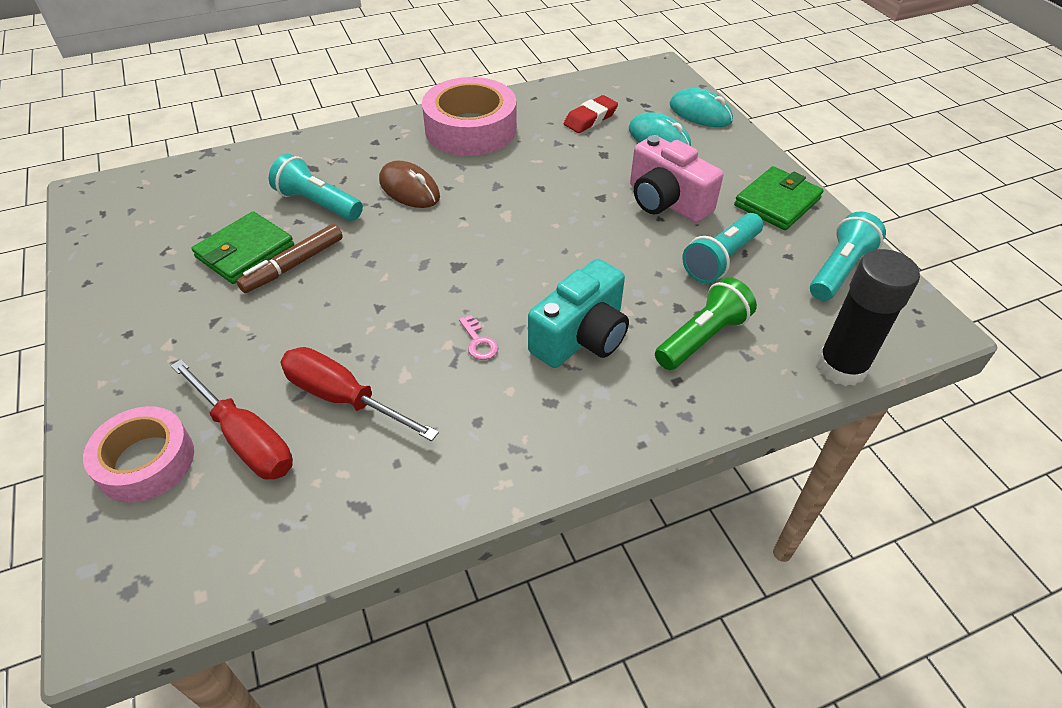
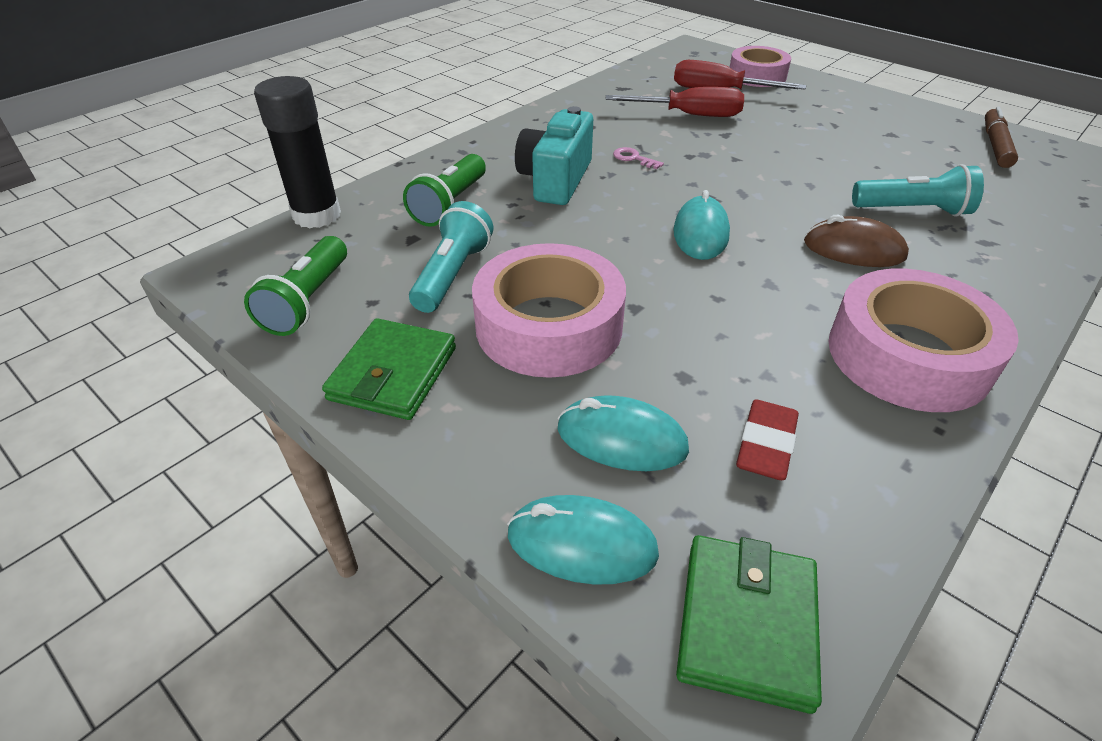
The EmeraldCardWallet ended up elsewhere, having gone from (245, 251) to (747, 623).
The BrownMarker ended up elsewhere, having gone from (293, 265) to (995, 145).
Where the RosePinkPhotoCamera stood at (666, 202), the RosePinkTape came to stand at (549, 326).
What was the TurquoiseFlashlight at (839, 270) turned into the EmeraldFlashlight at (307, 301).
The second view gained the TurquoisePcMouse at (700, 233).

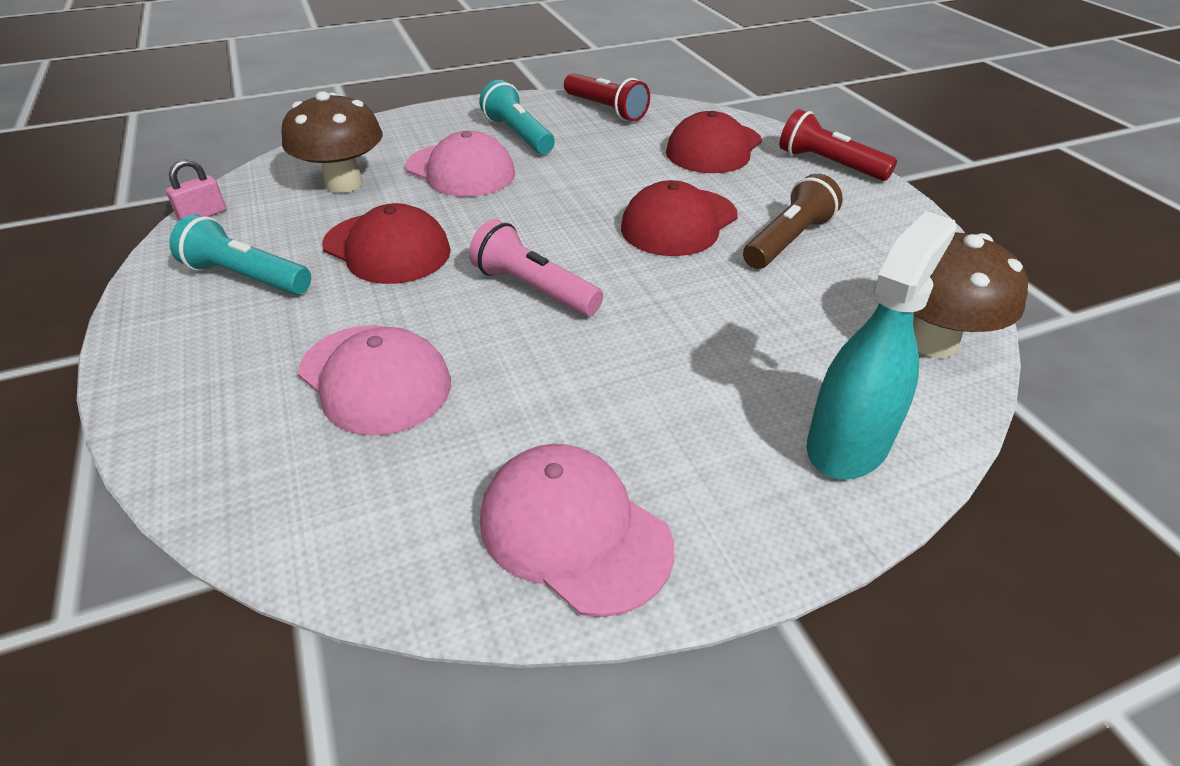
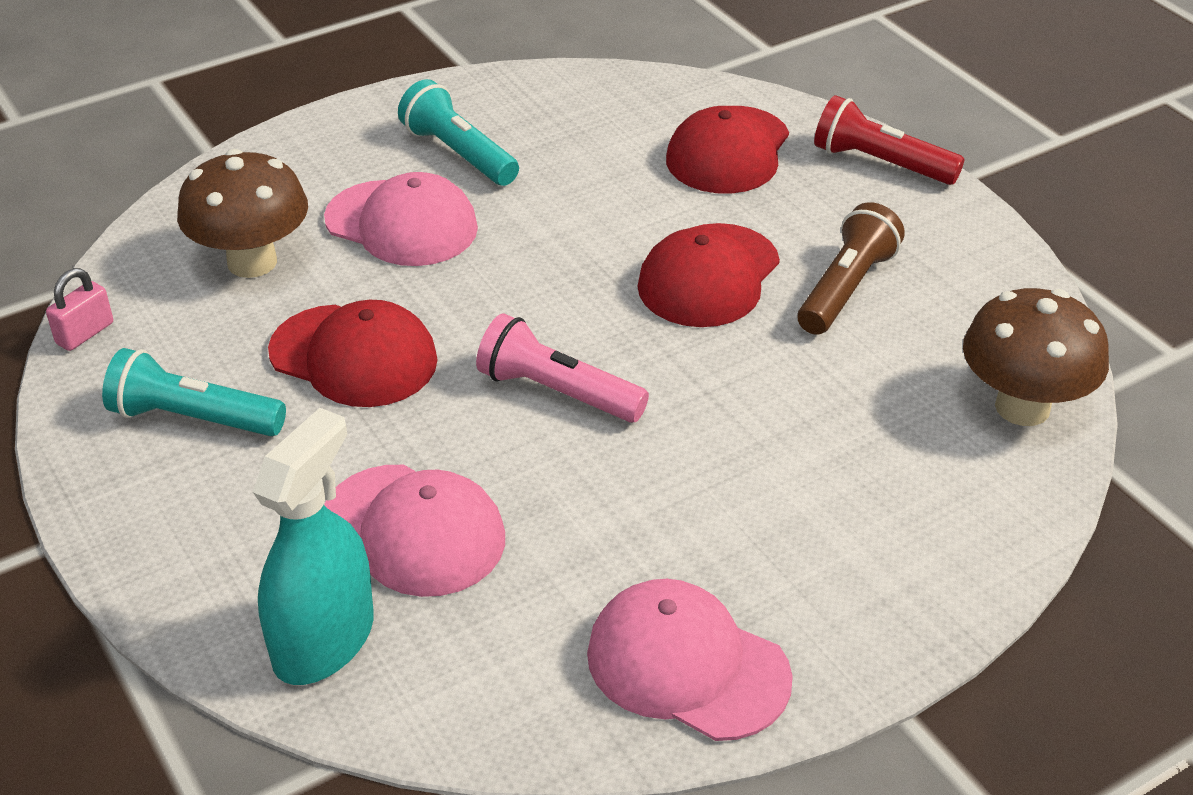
The second view lost the ScarletFlashlight at (606, 109).
The TurquoiseSprayCleaner ended up elsewhere, having gone from (848, 444) to (324, 640).

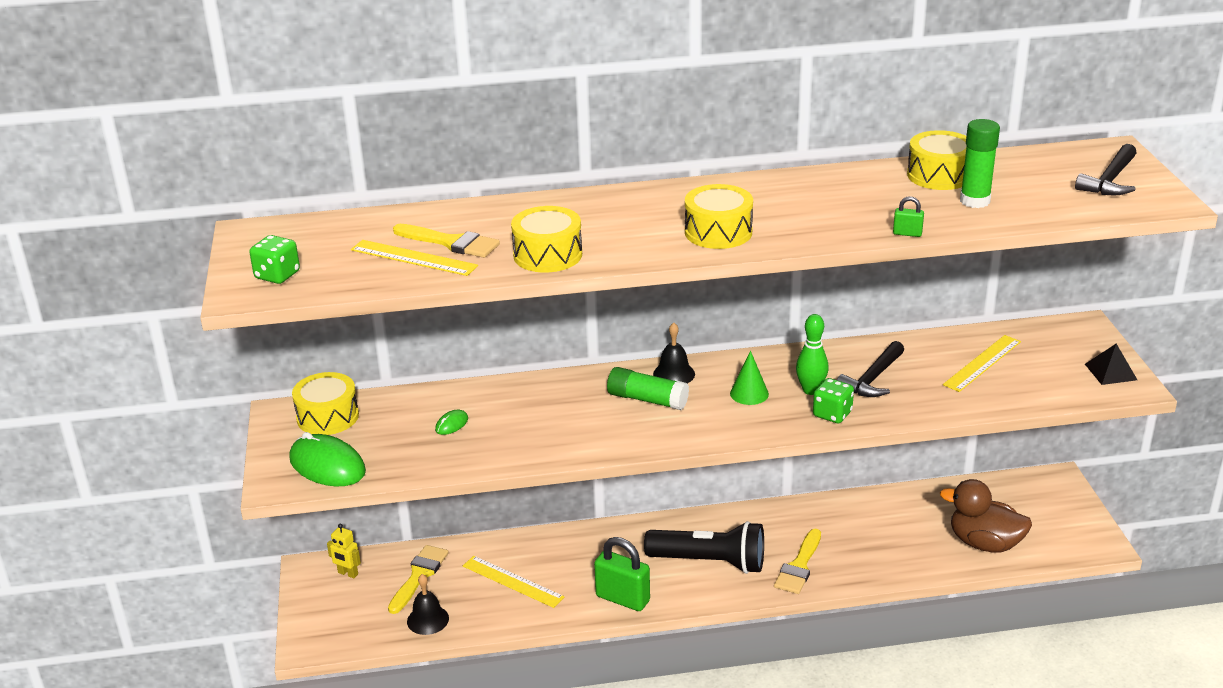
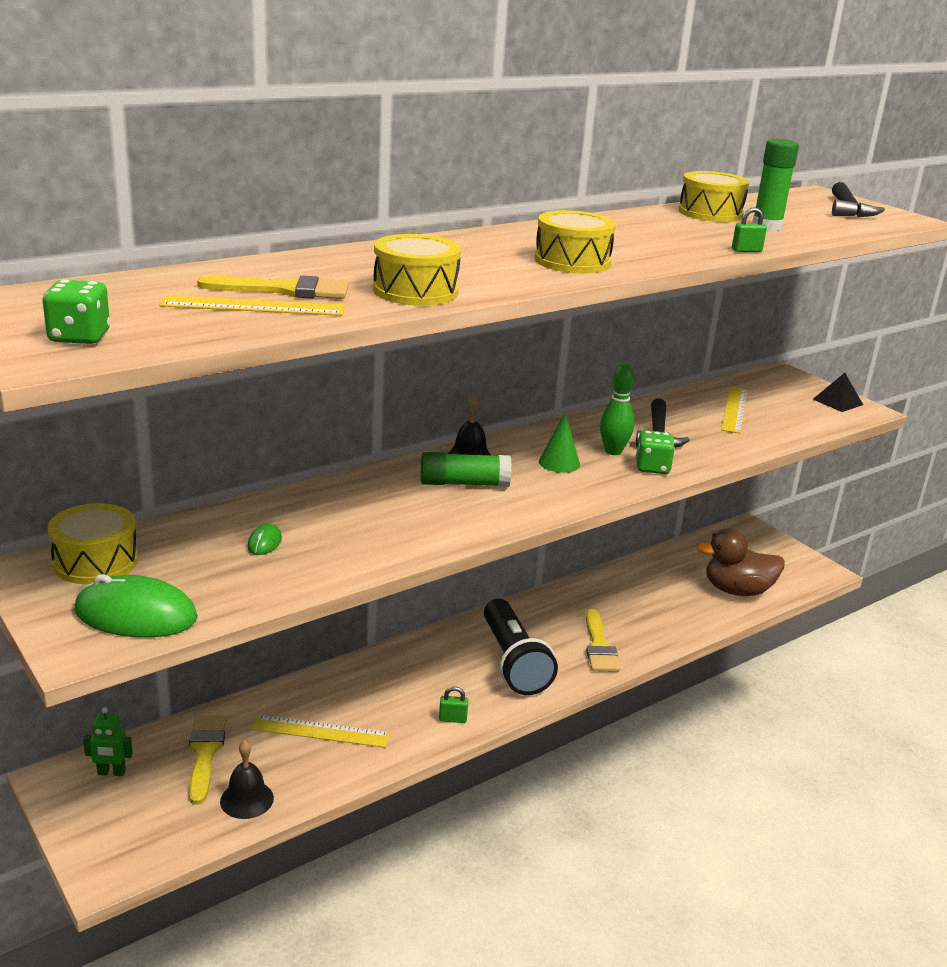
What was the BrightYellowToyRobot at (348, 573) turned into the EmeraldToyRobot at (111, 773).
The size of the EmeraldPadlock at (622, 598) changed by a factor of 0.46.
The JetBlackFlashlight at (710, 562) ended up facing another way, 90 degrees clockwise from before.

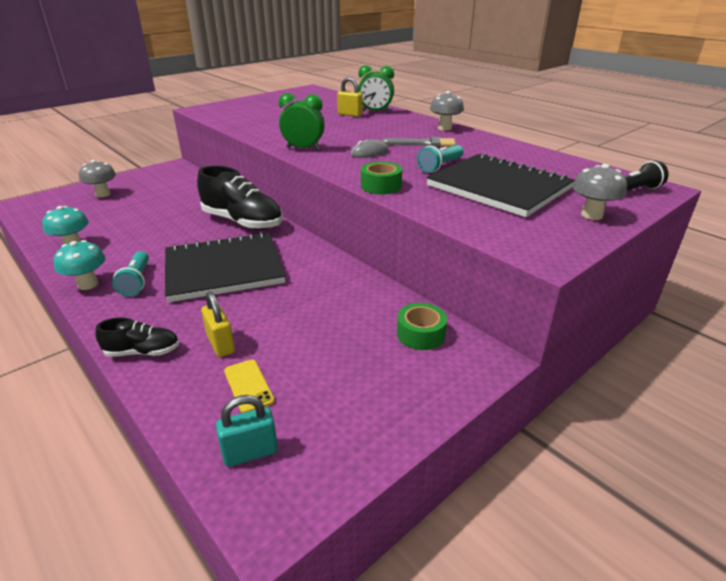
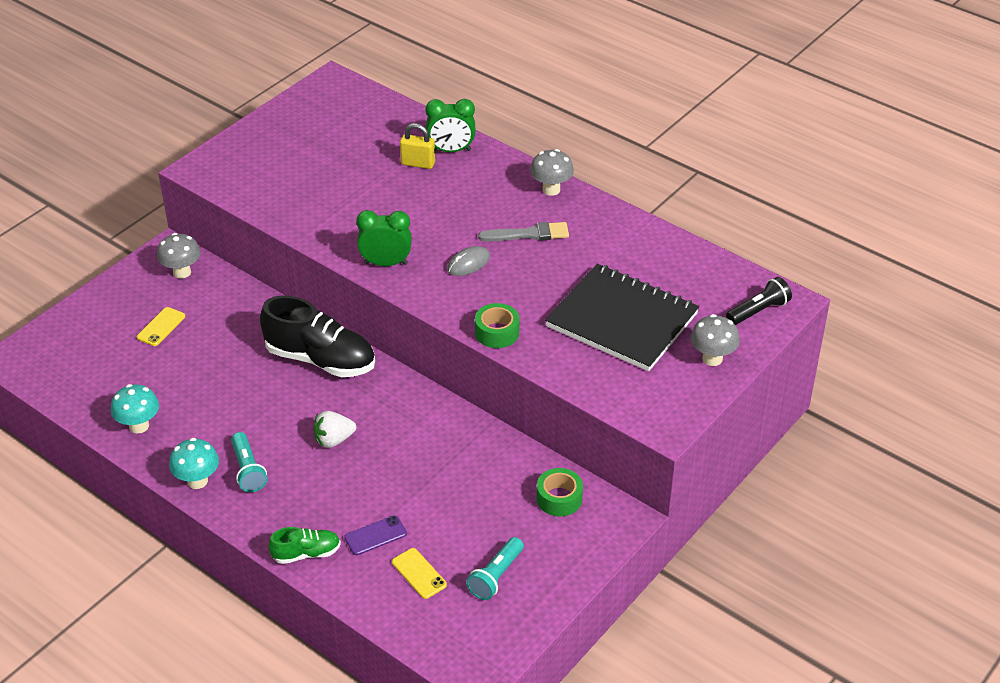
The GrayMushroom ended up elsewhere, having gone from (103, 194) to (182, 272).
What was the JetBlackShoe at (143, 352) turned into the EmeraldShoe at (306, 553).
Where the JetBlackExerciseBook stood at (224, 269), the SnowWhiteStrawberry came to stand at (334, 440).
Where the BrightYellowPadlock stood at (221, 344), the PurplePhone came to stand at (375, 535).
The second view lost the TurquoisePadlock at (250, 453).
The TurquoiseFlashlight ended up elsewhere, having gone from (440, 166) to (496, 576).
The second view gained the BrightYellowPhone at (161, 327).

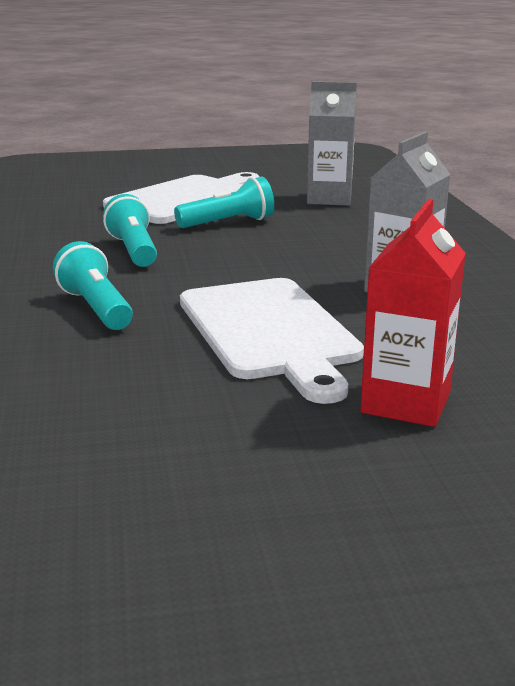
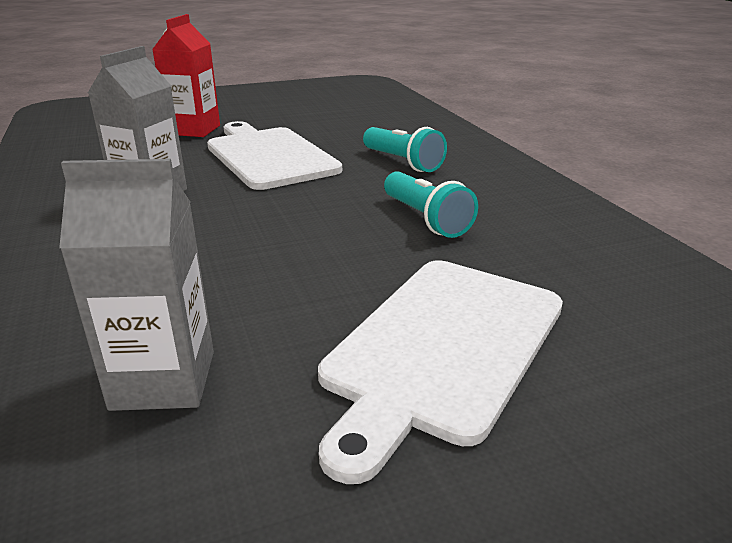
The second view lost the TurquoiseFlashlight at (228, 223).

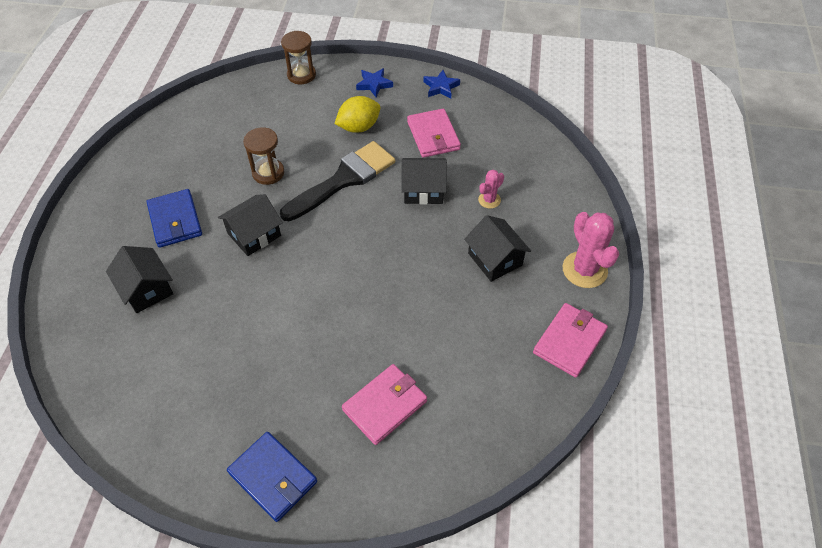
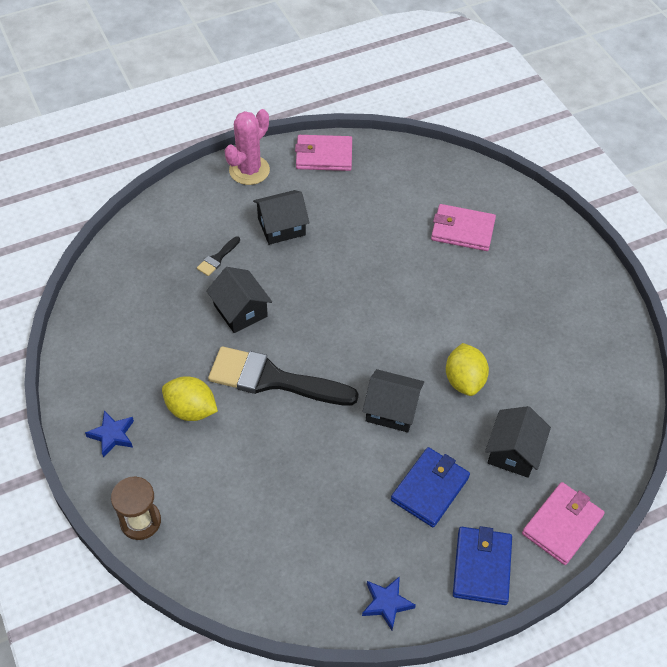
The BlueCardWallet ended up elsewhere, having gone from (273, 477) to (482, 567).
The second view lost the BrownSandTimer at (268, 173).
The RosePinkCardWallet ended up elsewhere, having gone from (433, 136) to (562, 525).
The BlueStarShape ended up elsewhere, having gone from (441, 87) to (386, 603).
The JetBlackCottage at (495, 259) ended up facing another way, 45 degrees clockwise from before.
Where the RosePinkSaguaroCactus stood at (489, 200), the JetBlackPaintbrush came to stand at (217, 258).
The second view gained the BrightYellowCitrusFruit at (464, 380).

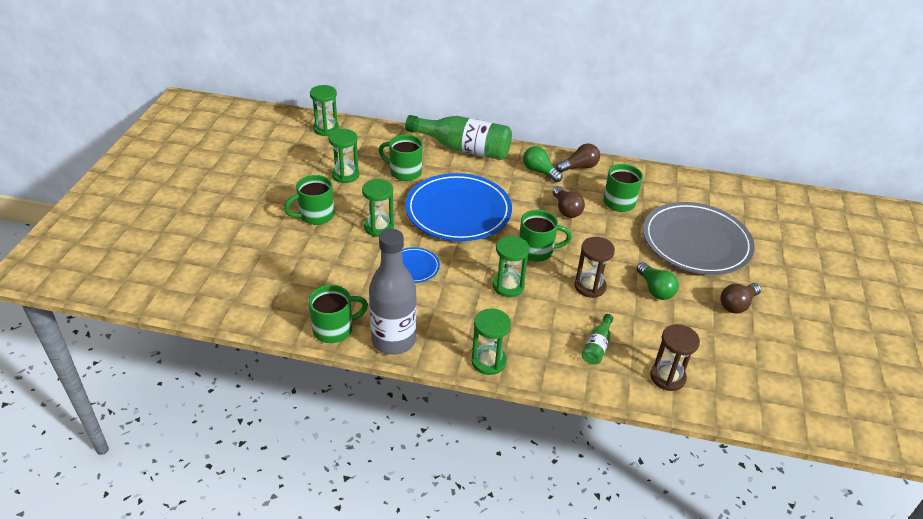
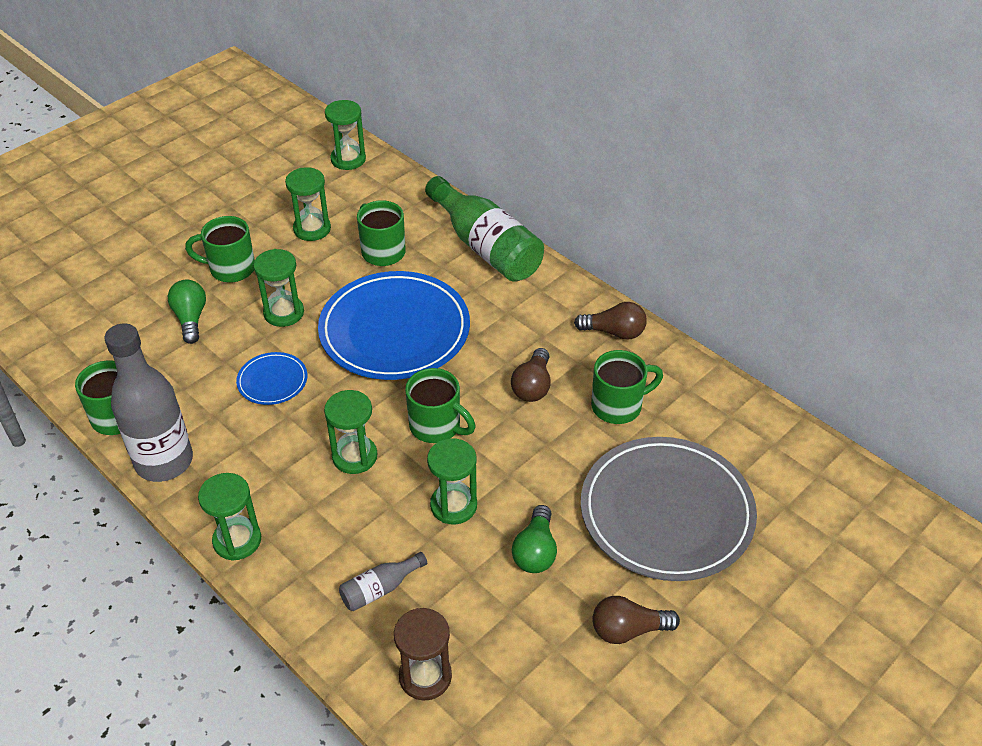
The EmeraldLightBulb ended up elsewhere, having gone from (539, 171) to (191, 319).
What was the BrownSandTimer at (590, 286) turned into the EmeraldSandTimer at (453, 505).
What was the EmeraldFlask at (597, 346) turned into the GrayFlask at (380, 589).

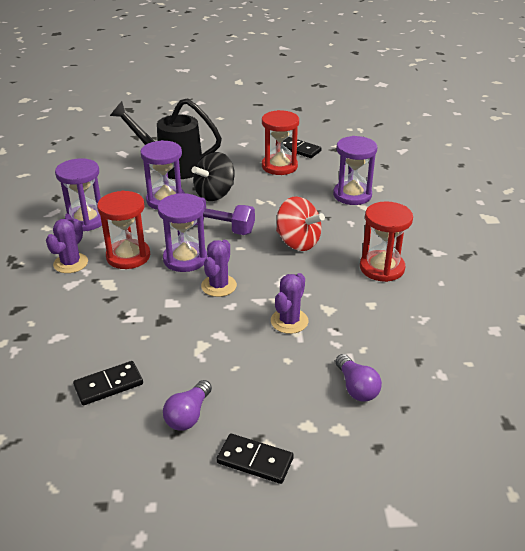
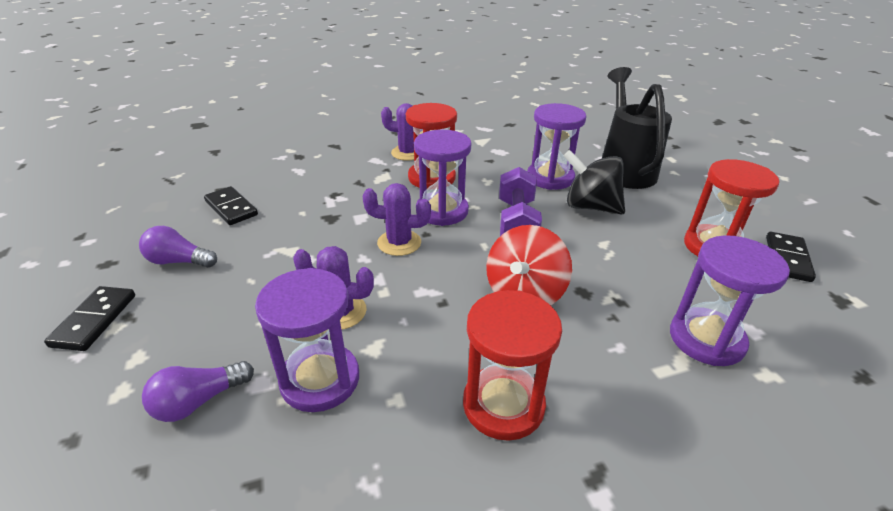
The PurpleSandTimer ended up elsewhere, having gone from (86, 220) to (320, 380).

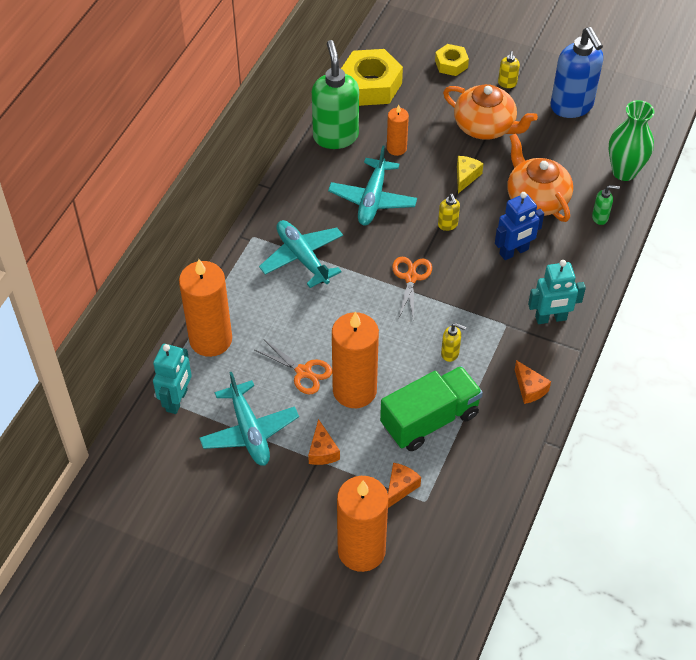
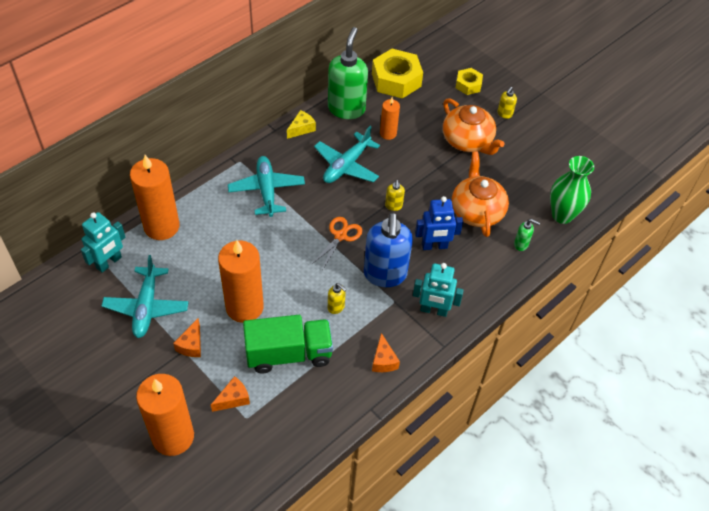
The second view lost the OrangeShears at (303, 372).
The BrightYellowPieceOfCheese ended up elsewhere, having gone from (466, 177) to (301, 129).
The BlueSoapPump ended up elsewhere, having gone from (572, 107) to (385, 275).

